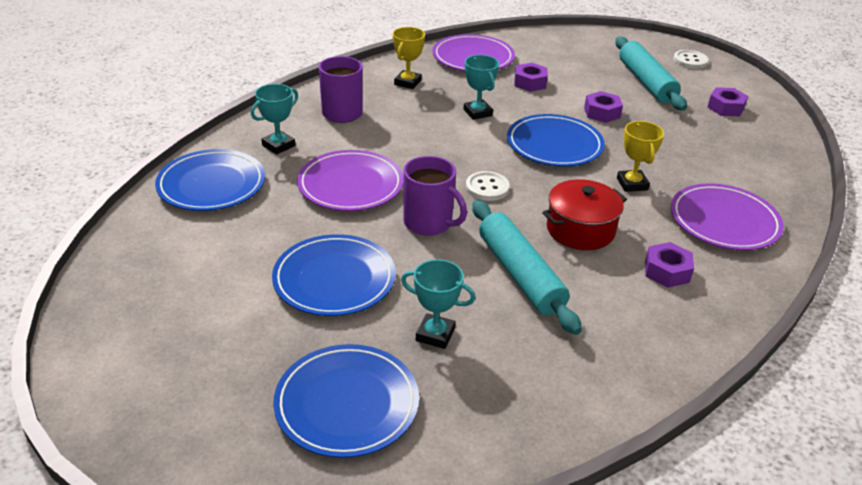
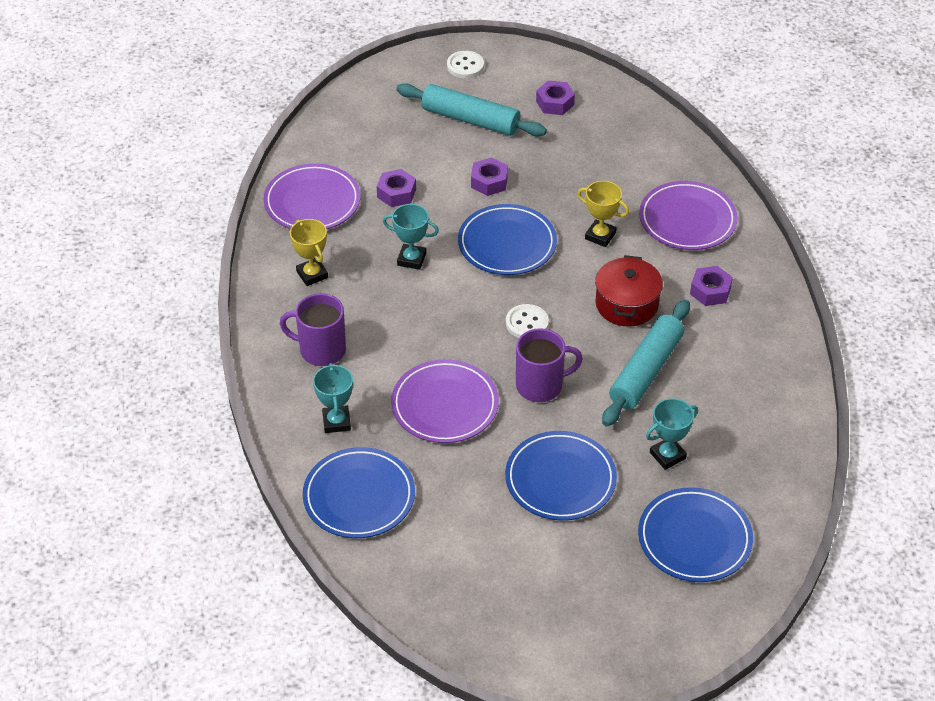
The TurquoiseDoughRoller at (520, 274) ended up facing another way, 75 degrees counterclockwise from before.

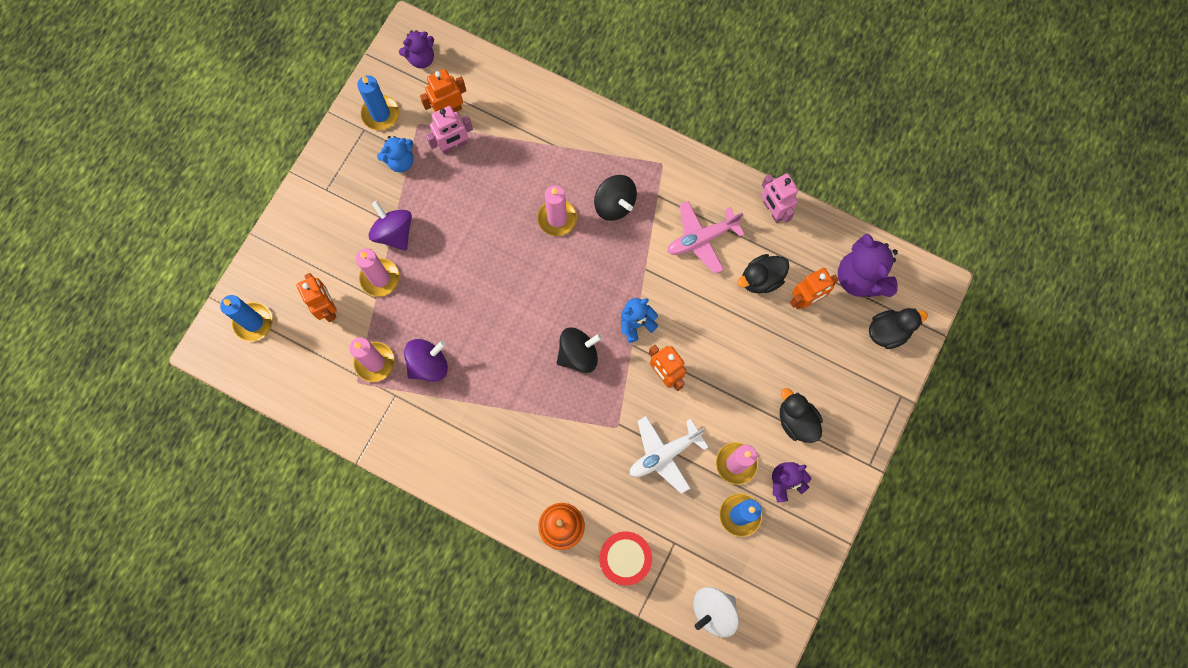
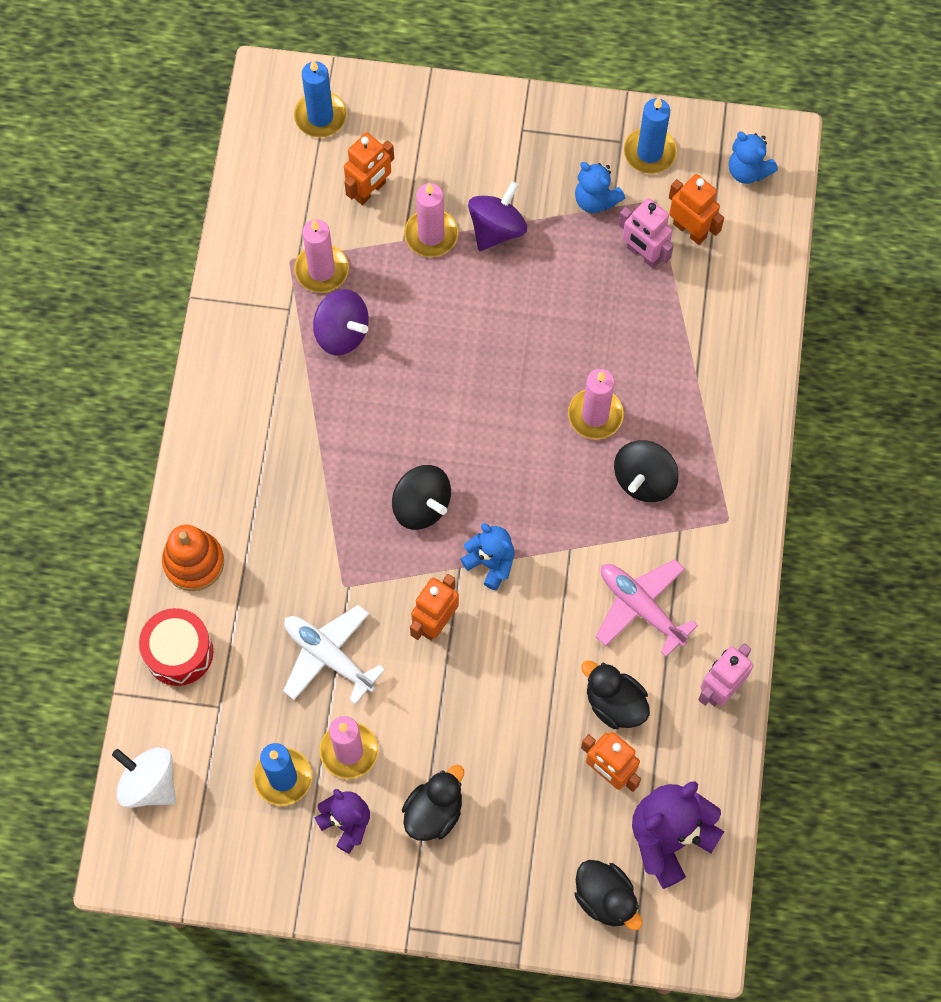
What was the PurpleTeddy at (421, 58) turned into the BlueTeddy at (748, 170).

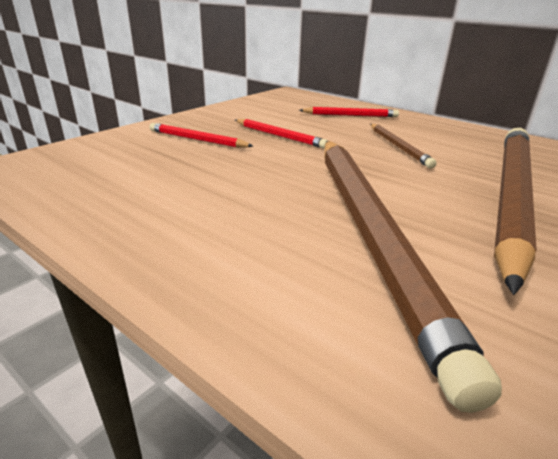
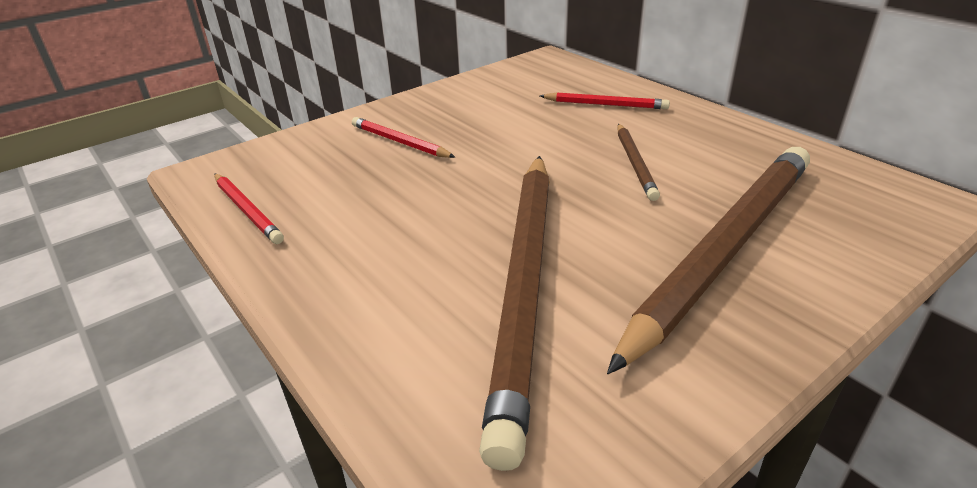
The ScarletLeadPencil ended up elsewhere, having gone from (279, 136) to (247, 210).

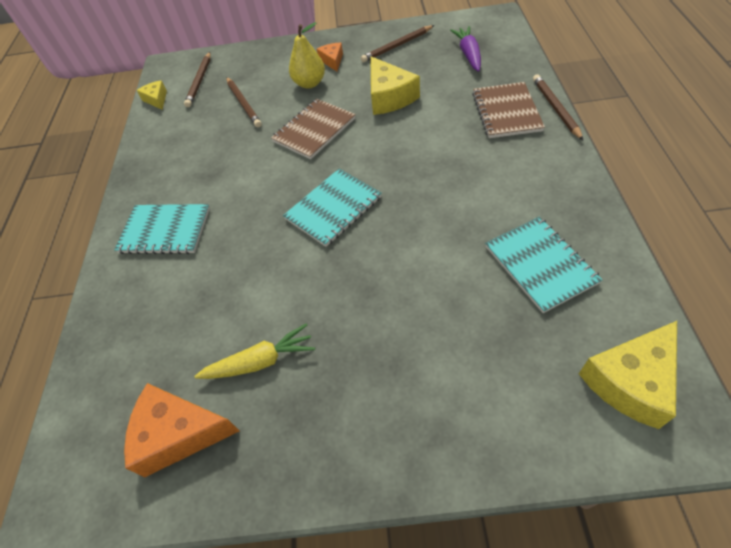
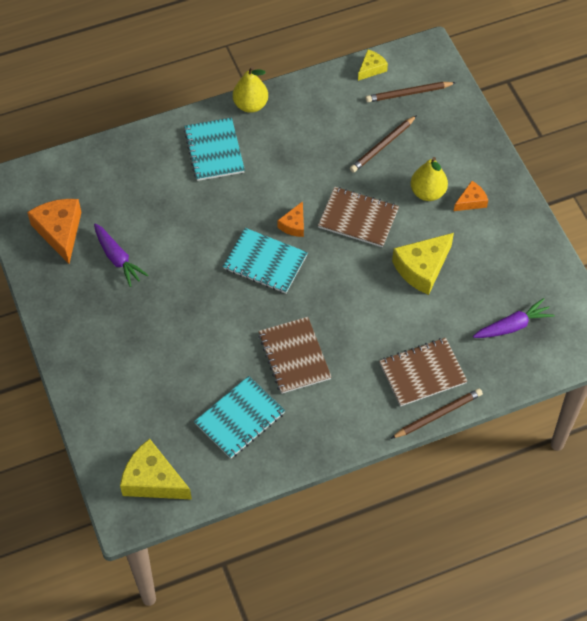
What was the BrightYellowToyCarrot at (260, 361) turned into the PurpleToyCarrot at (117, 258).
The second view lost the BrownLeadPencil at (397, 46).
The second view gained the BrightYellowPearFruit at (250, 105).
The second view gained the BrownExerciseBook at (294, 356).
The second view gained the OrangePieceOfCheese at (294, 225).

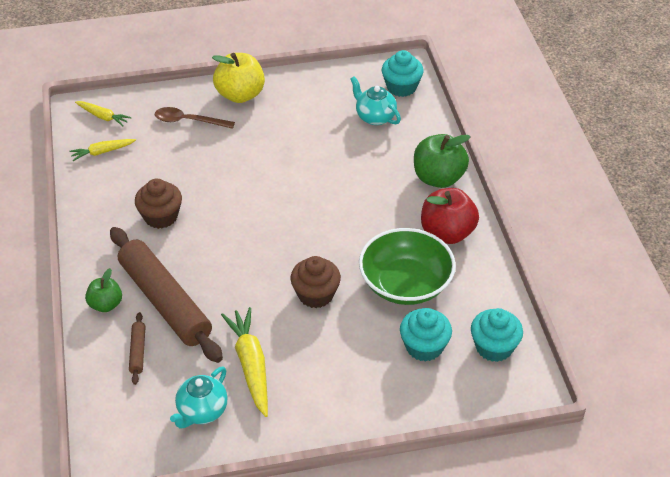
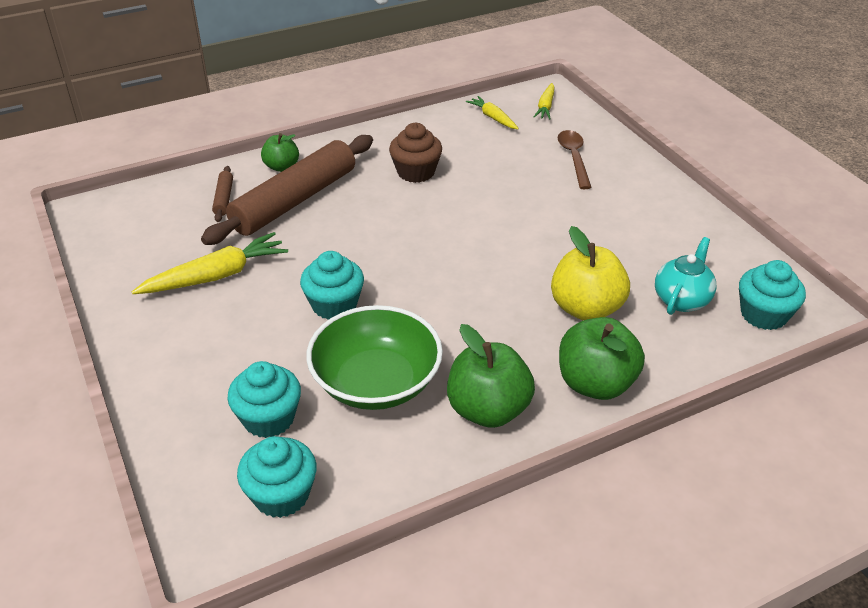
The BrownDoughRoller at (138, 351) ended up facing another way, 75 degrees counterclockwise from before.
The second view lost the TurquoiseTeaPot at (202, 411).
The BrightYellowAppleFruit ended up elsewhere, having gone from (240, 95) to (586, 308).
What was the BrownFairyCake at (315, 294) turned into the TurquoiseFairyCake at (334, 305).
What was the ScarletAppleFruit at (447, 233) turned into the EmeraldAppleFruit at (488, 410).

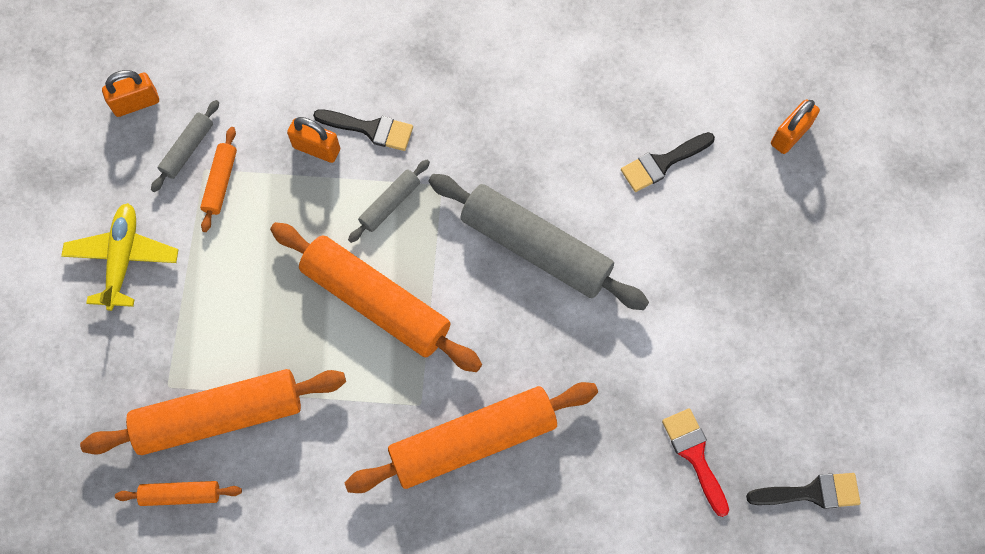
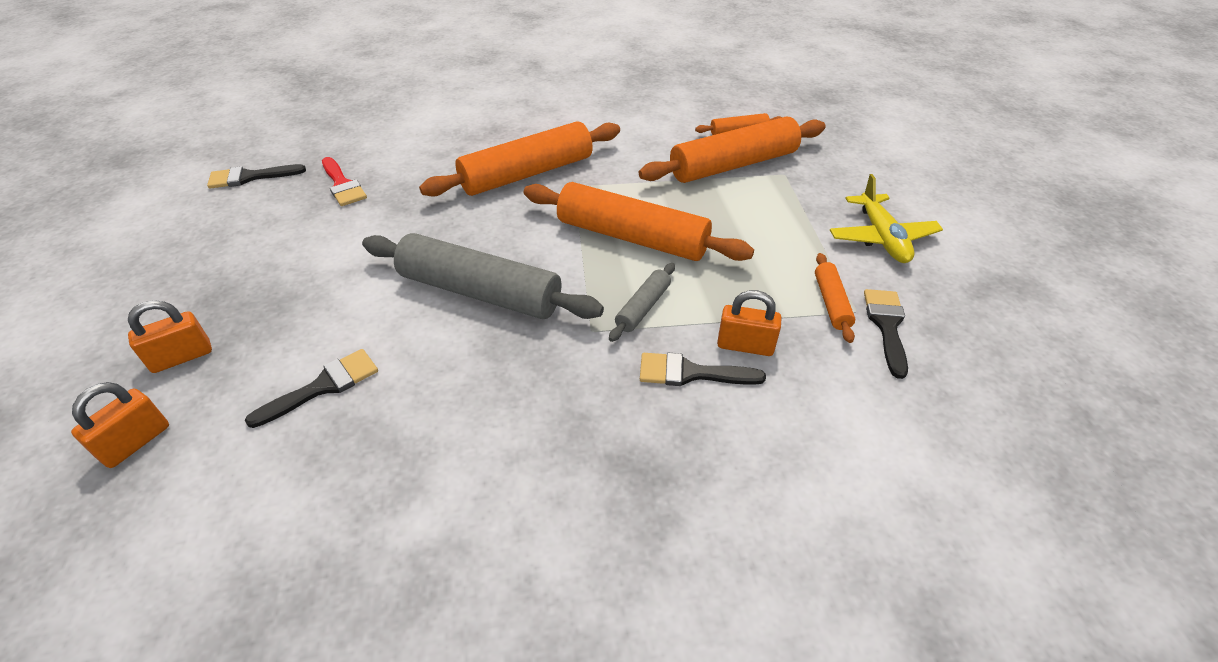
The OrangePadlock ended up elsewhere, having gone from (136, 103) to (182, 357).
Where the GrayDoughRoller stood at (188, 149), the JetBlackPaintbrush came to stand at (886, 326).

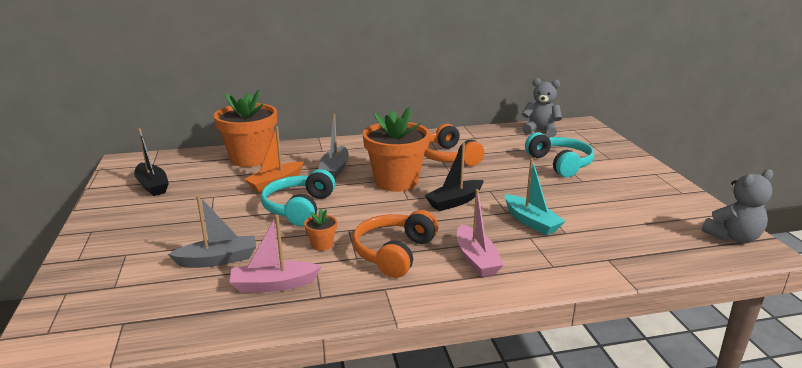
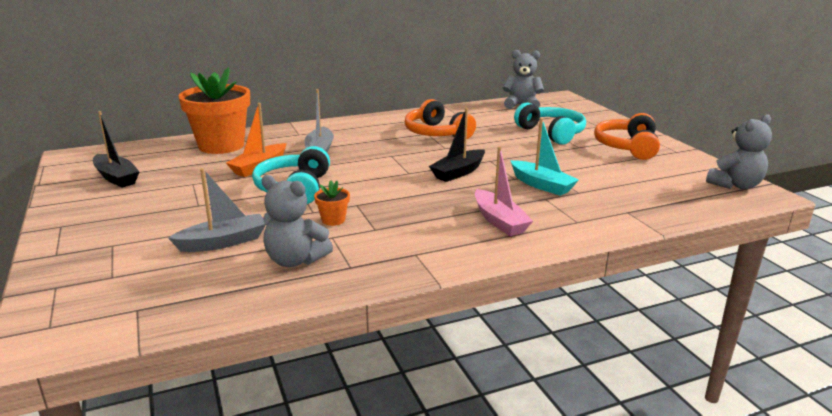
Where the RosePinkSailboat stood at (274, 285), the GrayTeddy came to stand at (295, 260).
The OrangeOverEarHeadphones ended up elsewhere, having gone from (394, 253) to (627, 147).
The second view lost the OrangePottedPlant at (396, 182).

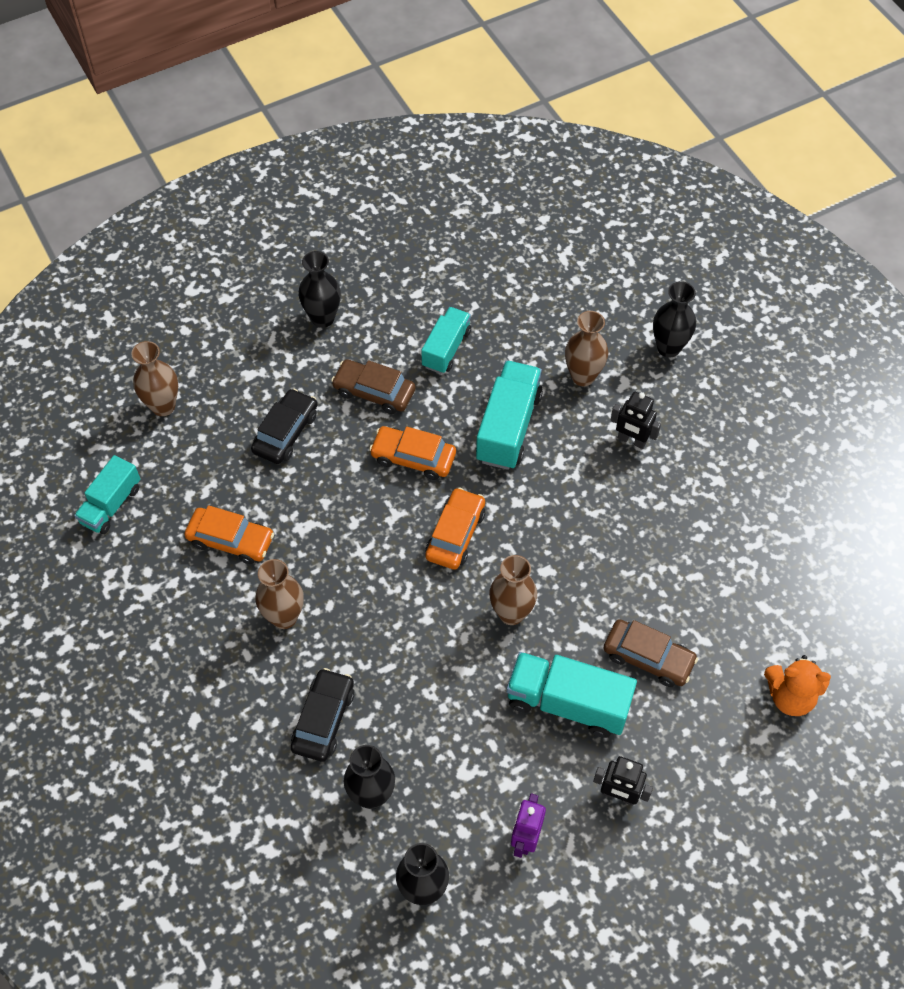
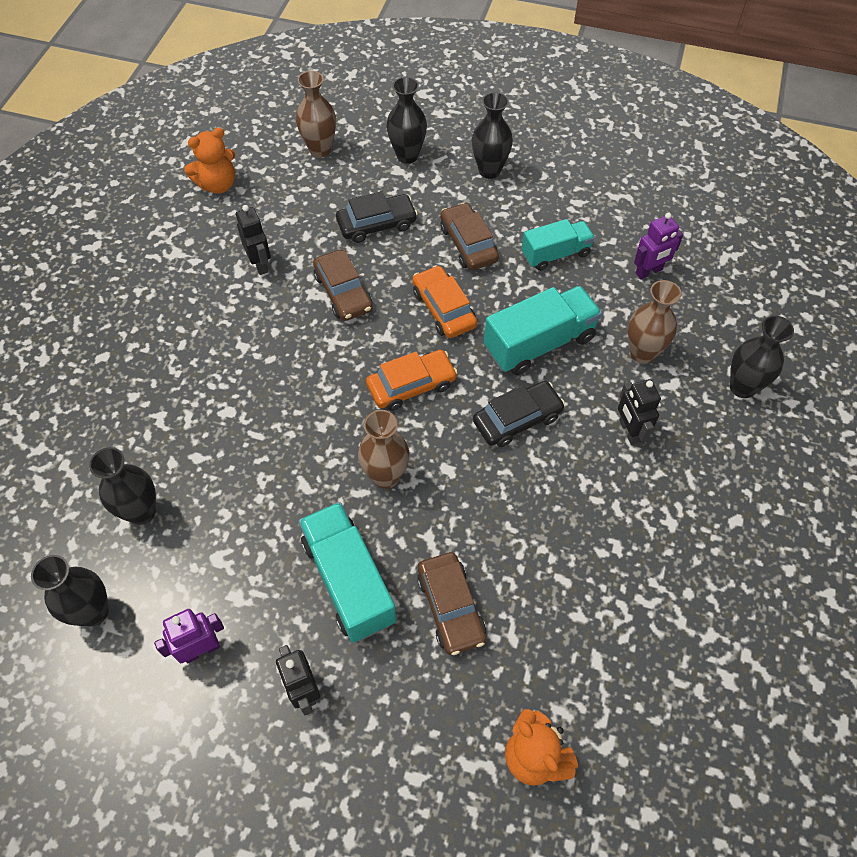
Where the TurquoiseTruck stood at (111, 505), the OrangeTeddy came to stand at (218, 184).
Where the OrangeAutomobile stood at (231, 540), the JetBlackToyRobot came to stand at (260, 264).
The second view lost the BrownVase at (284, 617).
The JetBlackAutomobile ended up elsewhere, having gone from (323, 719) to (517, 419).
The second view gained the BrownAutomobile at (343, 292).
The second view gained the JetBlackVase at (407, 155).
The second view gained the PurpleToyRobot at (649, 271).

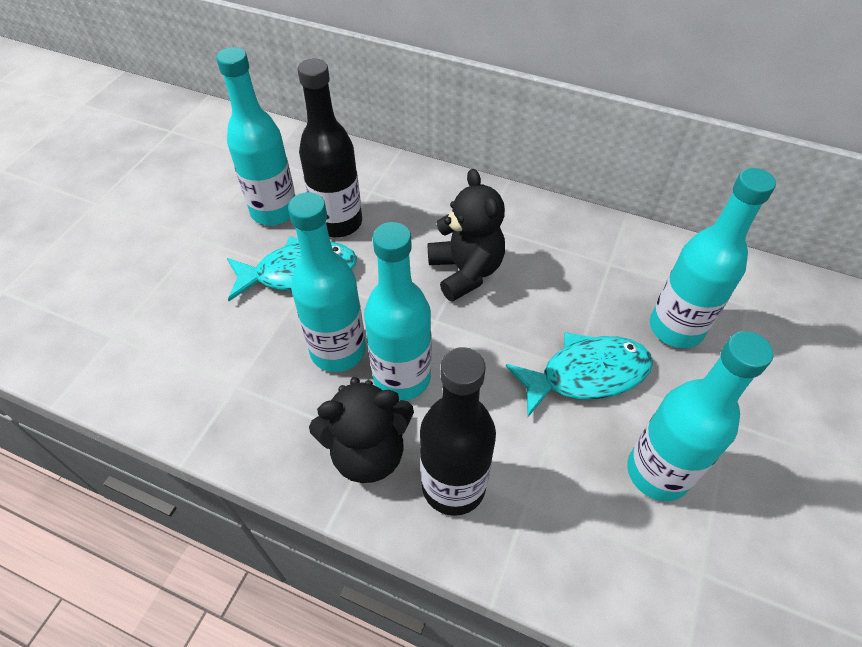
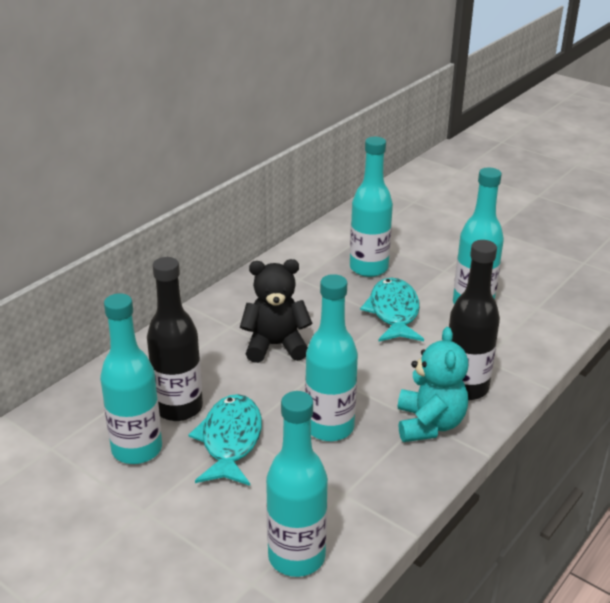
What was the JetBlackTeddy at (368, 452) turned into the TurquoiseTeddy at (429, 424).
The TurquoiseFlask ended up elsewhere, having gone from (402, 377) to (296, 557).

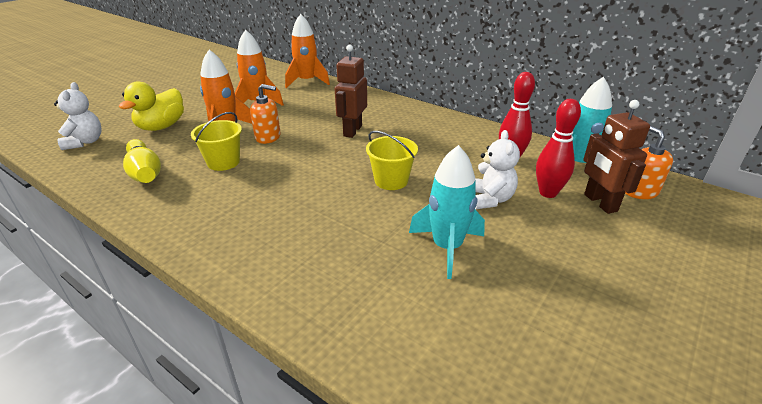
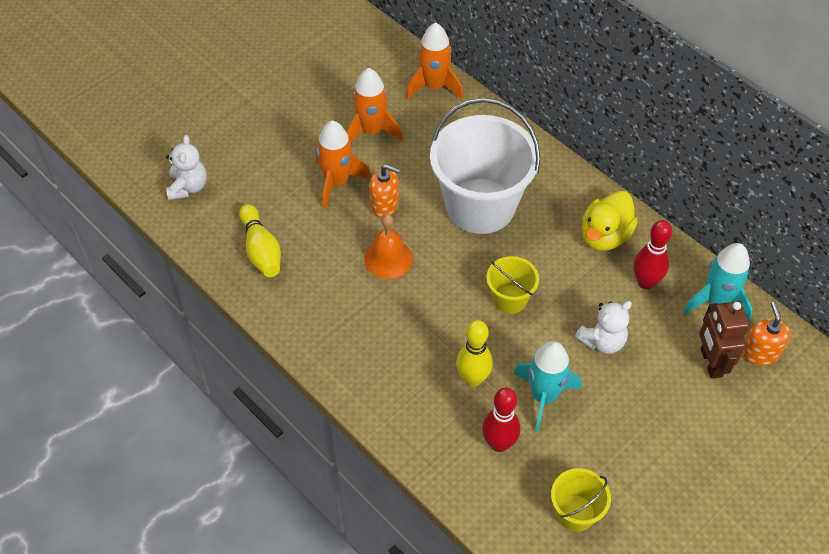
The BrightYellowToyDuck ended up elsewhere, having gone from (161, 126) to (604, 236).
The BrightYellowBucket ended up elsewhere, having gone from (223, 162) to (575, 513).
Where the BrownToyRobot stood at (352, 131), the SnowWhiteBucket came to stand at (480, 206).
The SnowWhiteTeddy at (490, 199) ended up facing another way, 45 degrees clockwise from before.
The ScarletTenpin ended up elsewhere, having gone from (548, 193) to (499, 443).
The second view gained the OrangeSchoolBell at (388, 258).
The second view gained the BrightYellowTenpin at (473, 379).

